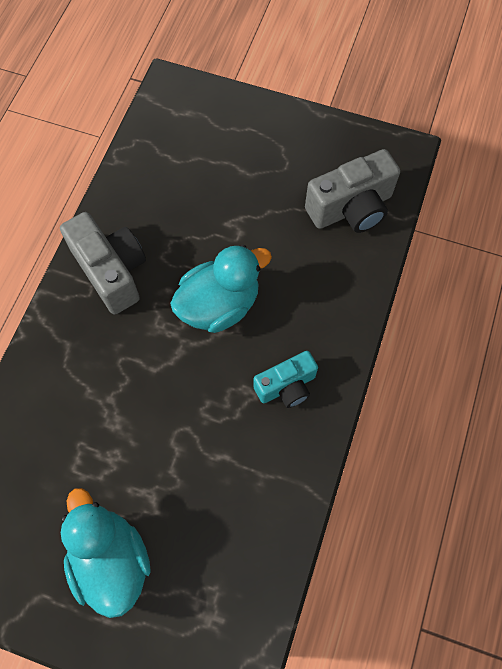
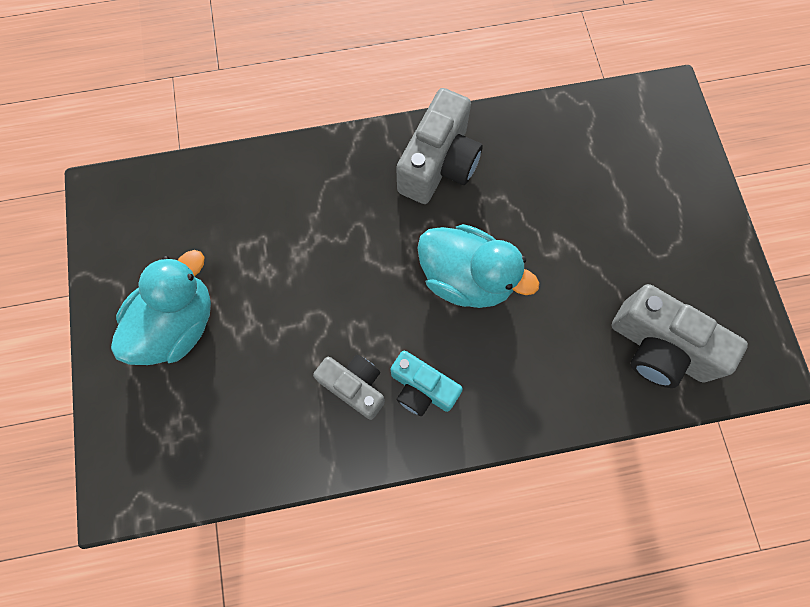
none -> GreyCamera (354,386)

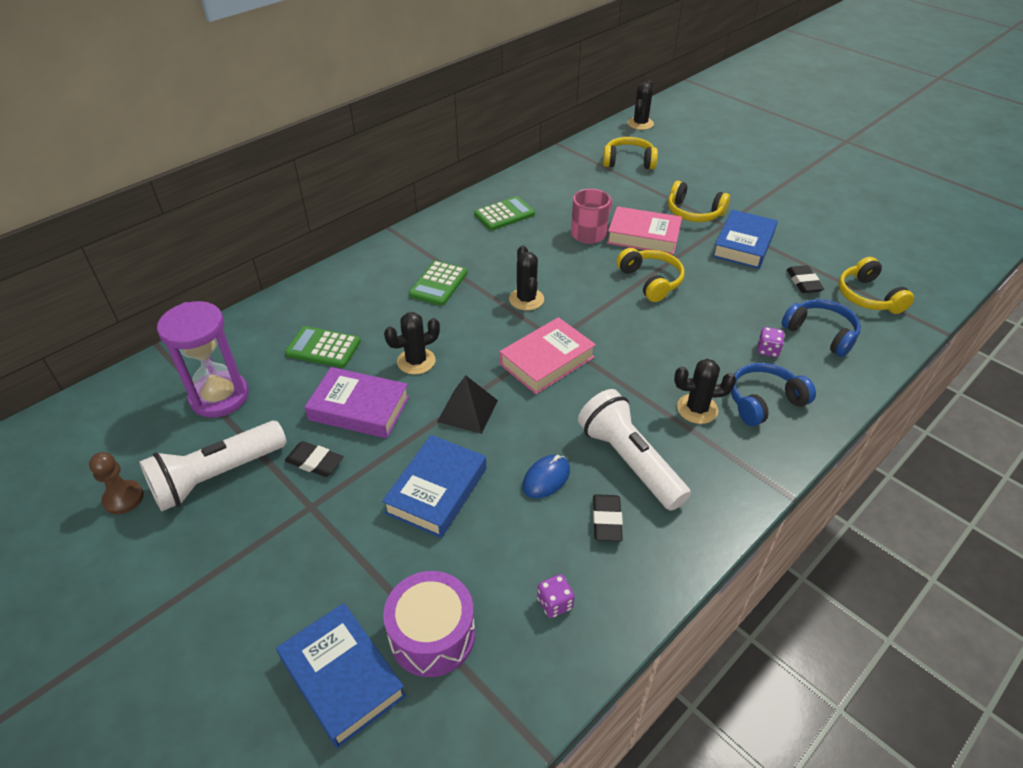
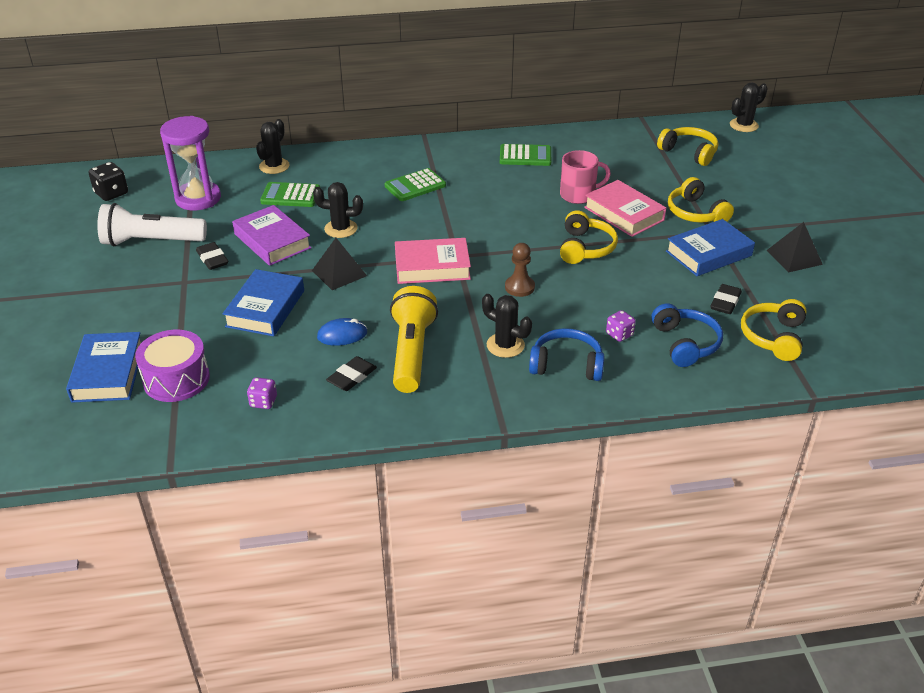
none -> BlackDice (111,193)
BlueBook (437,491) -> BlueBook (265,308), 45 degrees counterclockwise
BlackCactus (526,299) -> BlackCactus (274,166), relocated
GreenCalculator (323,348) -> GreenCalculator (290,196), 45 degrees counterclockwise
WhiteFlashlight (629,461) -> YellowFlashlight (411,352)
BrownPawn (123,498) -> BrownPawn (519,287), relocated
none -> BlackPyramid (794,257)

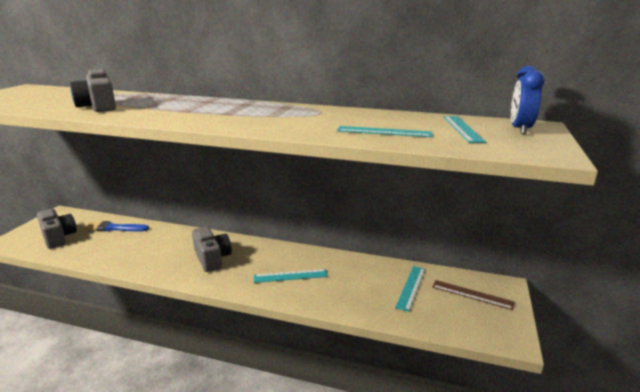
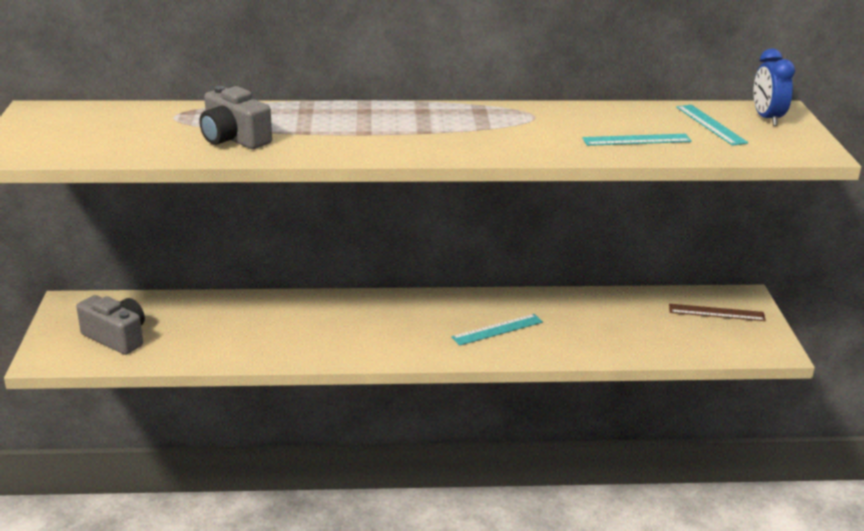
BlueBrush (114,228) -> none
GreyCamera (212,258) -> none
TurquoiseRuler (411,287) -> none

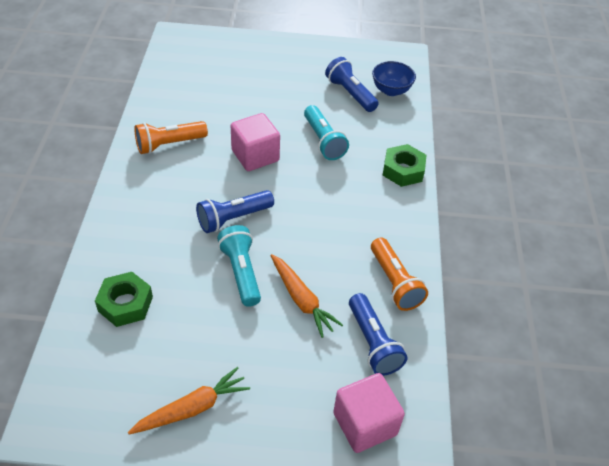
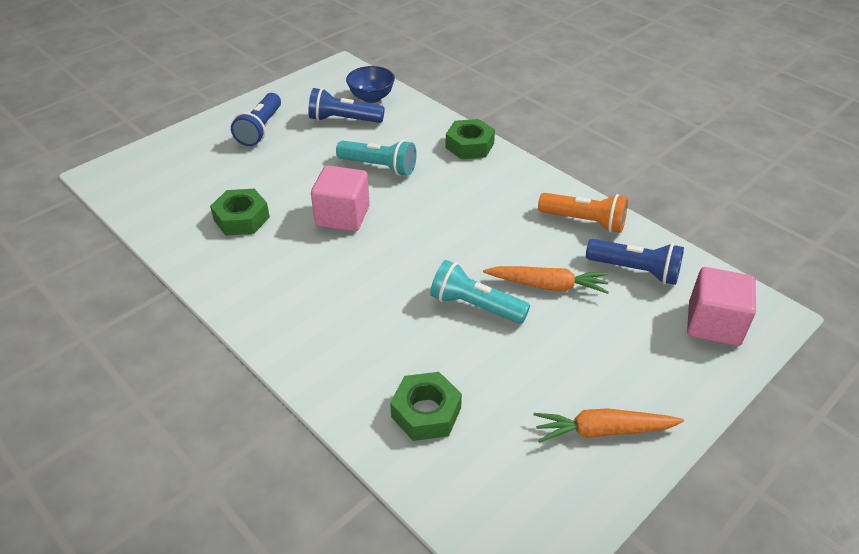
none -> GreenNut (241,218)
BlueFlashlight (233,218) -> BlueFlashlight (260,129), relocated
OrangeCarrot (192,408) -> OrangeCarrot (603,431), 105 degrees counterclockwise
OrangeFlashlight (169,144) -> none

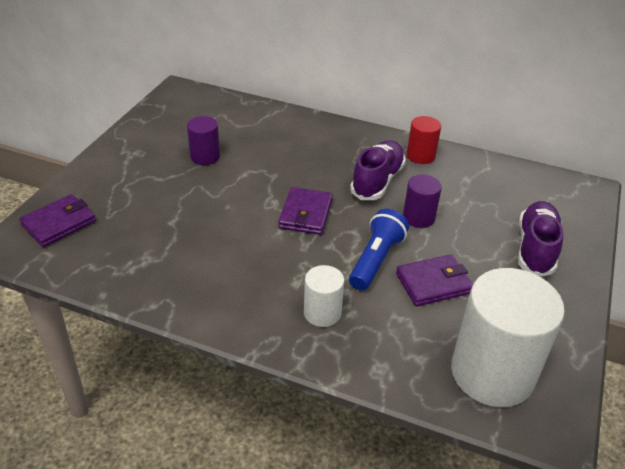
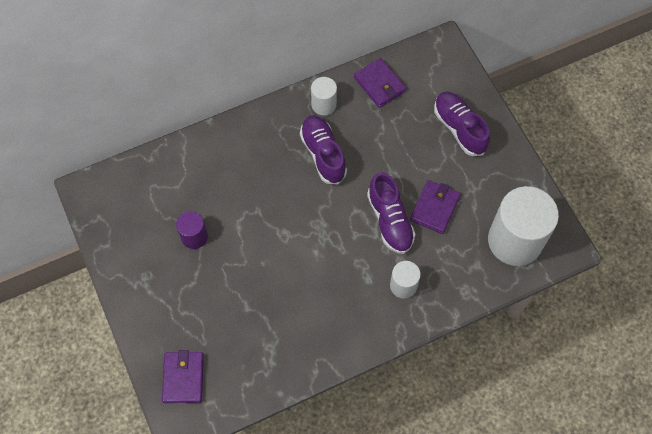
RedCylinder (420,156) -> WhiteCylinder (324,104)
PurpleWallet (305,214) -> PurpleWallet (379,84), relocated
BlueFlashlight (376,260) -> PurpleShoe (390,220)
PurpleCylinder (419,217) -> none

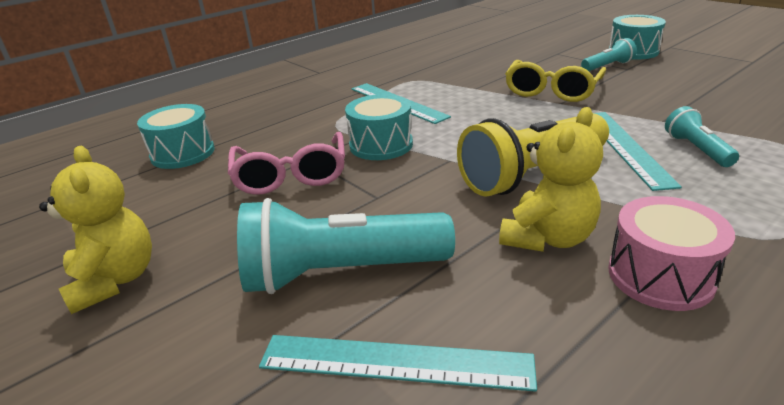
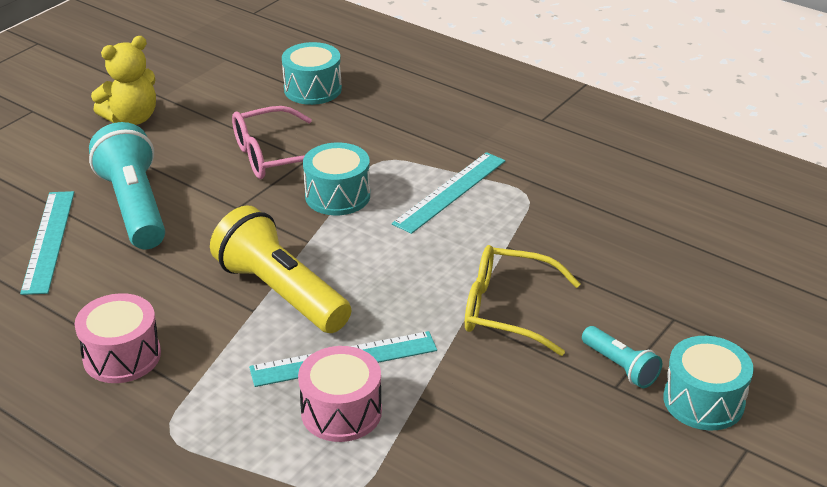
TurquoiseFlashlight (696,149) -> PinkDrum (341,412)
YellowTeddyBear (547,238) -> none

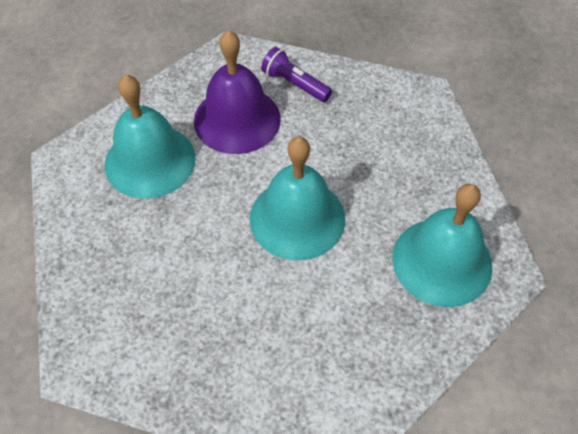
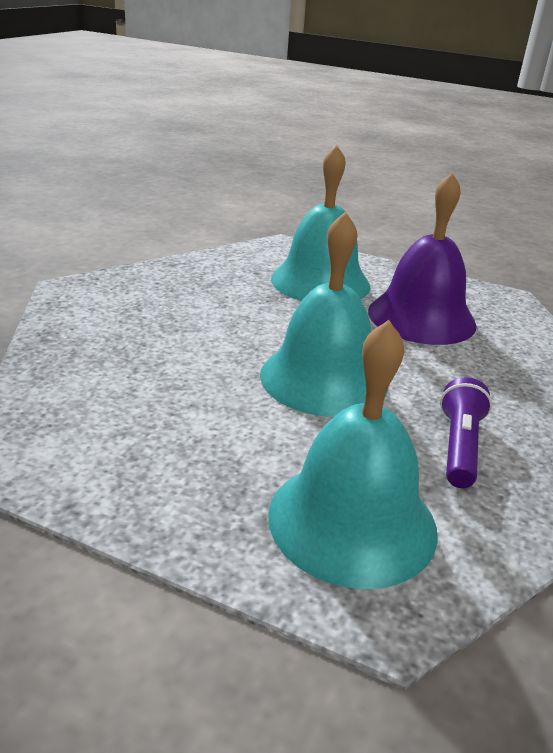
PurpleFlashlight (295,84) -> PurpleFlashlight (459,446), relocated

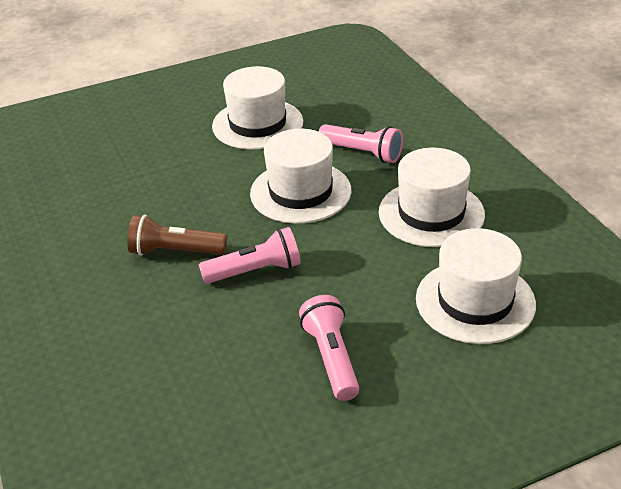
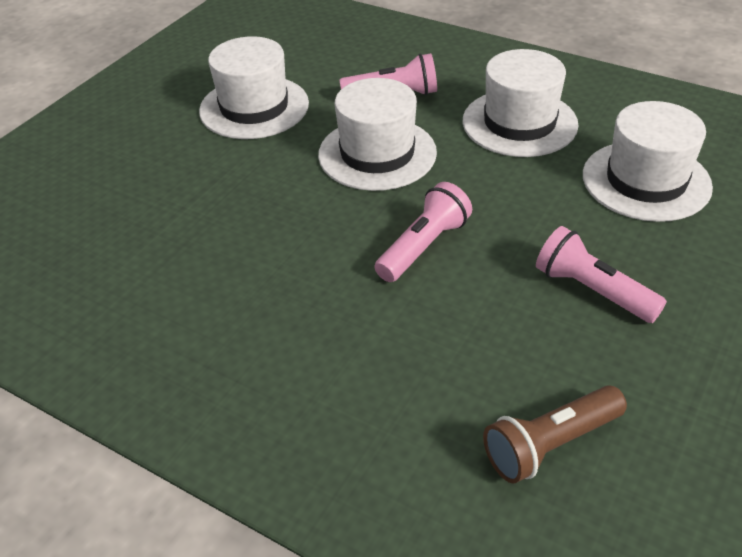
BrownFlashlight (175,251) -> BrownFlashlight (550,445), relocated

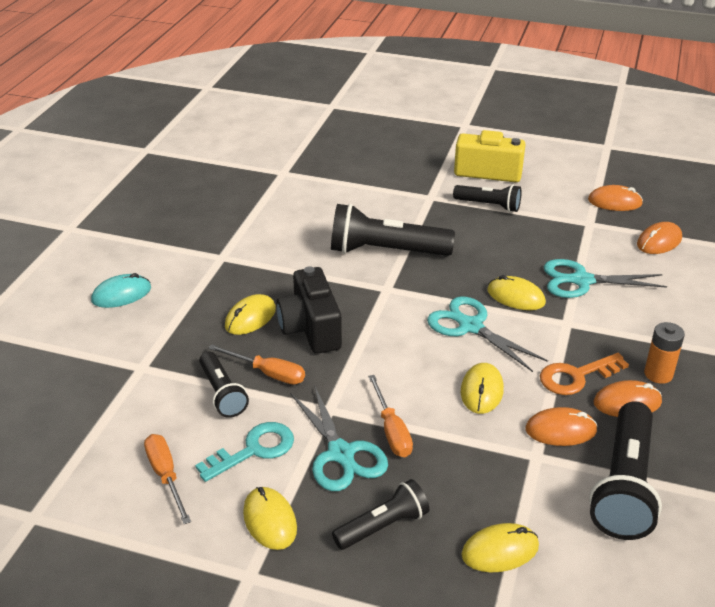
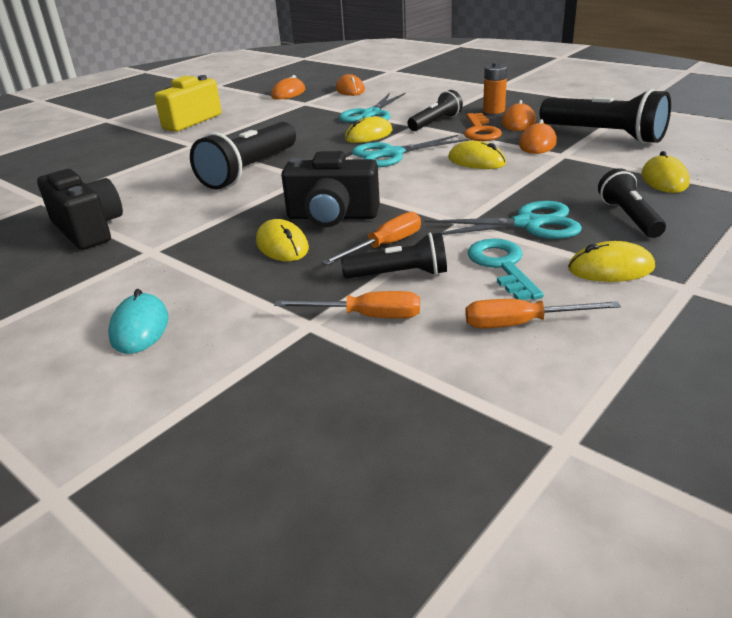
none -> BlackCamera (88,229)
OrangeScrewdriver (391,430) -> OrangeScrewdriver (366,316), relocated
BlackFlashlight (489,205) -> BlackFlashlight (435,123), relocated

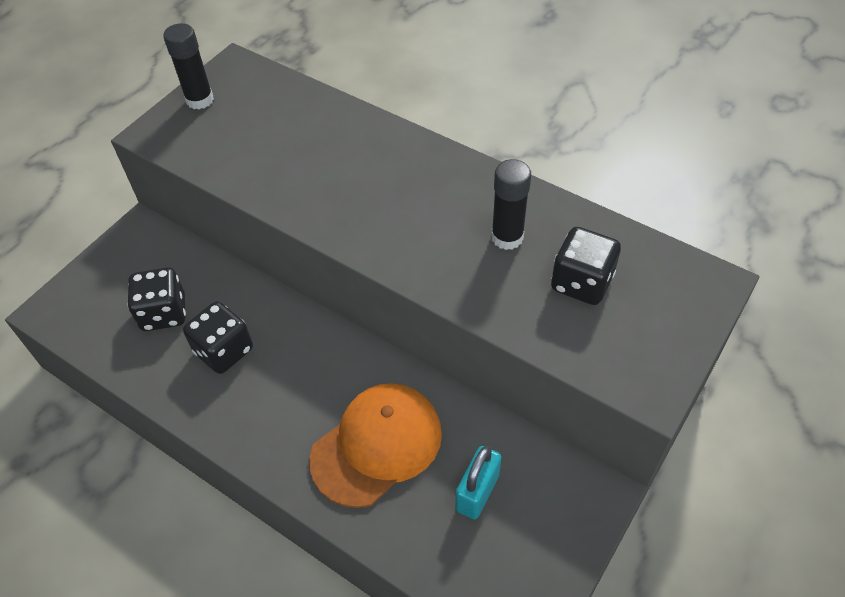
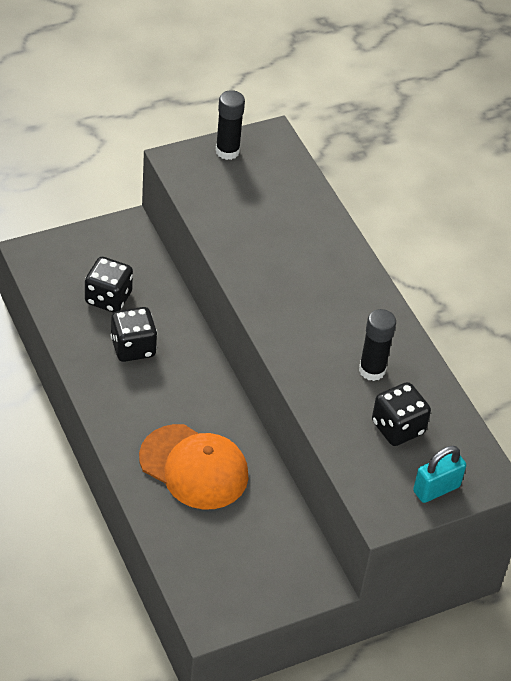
OrangeCap (377,445) -> OrangeCap (194,467), 45 degrees clockwise
TurquoisePadlock (477,492) -> TurquoisePadlock (436,489), relocated

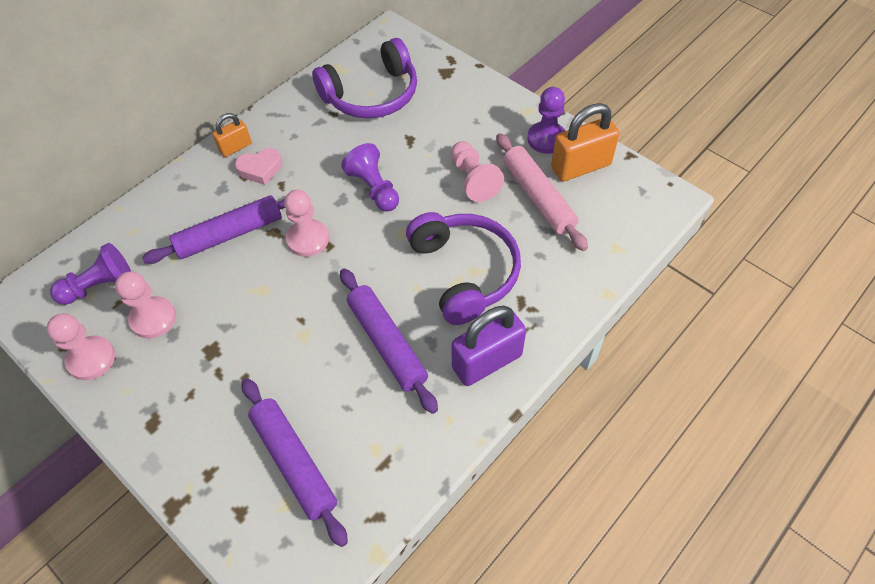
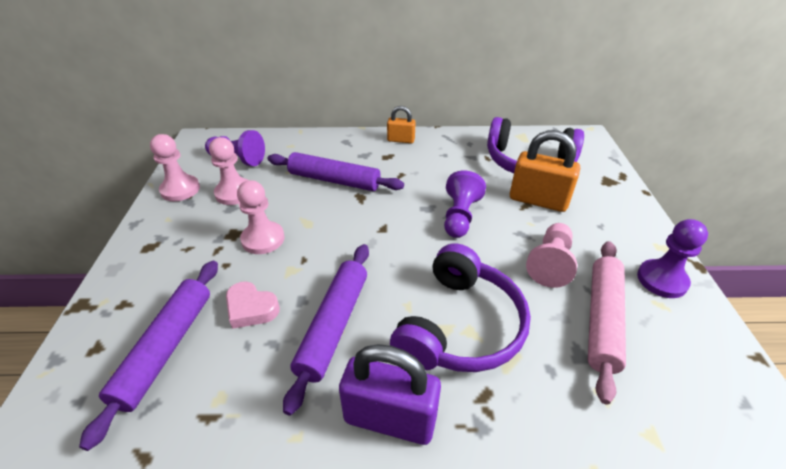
PinkHeart (260,169) -> PinkHeart (251,308), relocated
PinkPawn (308,239) -> PinkPawn (263,239), relocated
OrangePadlock (581,166) -> OrangePadlock (538,200), relocated

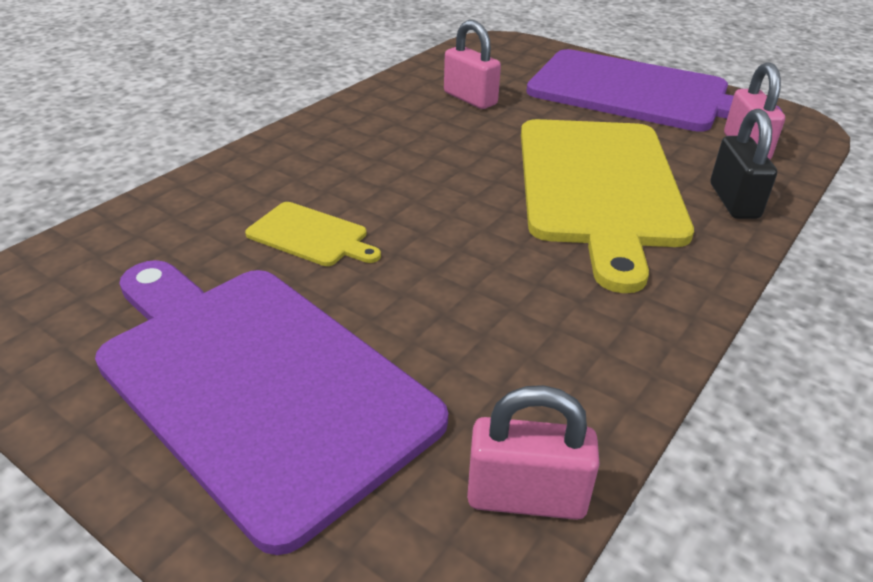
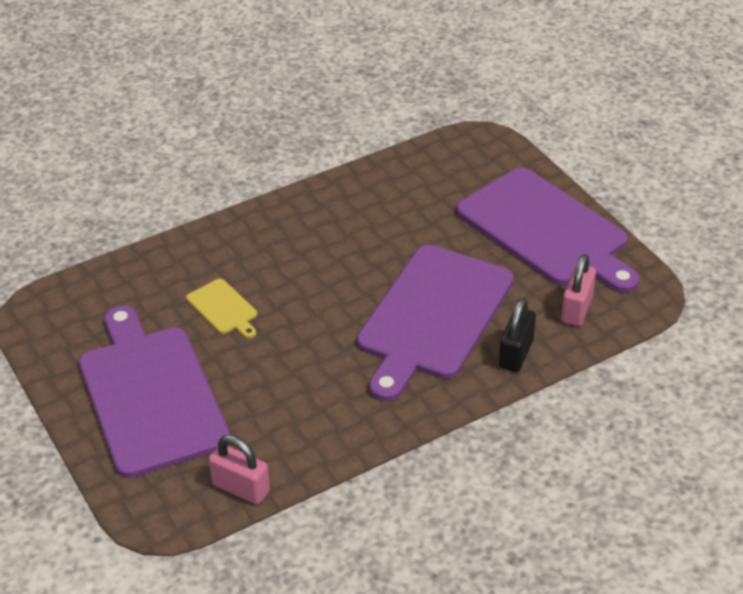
YellowCuttingBoard (599,186) -> PurpleCuttingBoard (433,316)
PinkPadlock (470,99) -> none

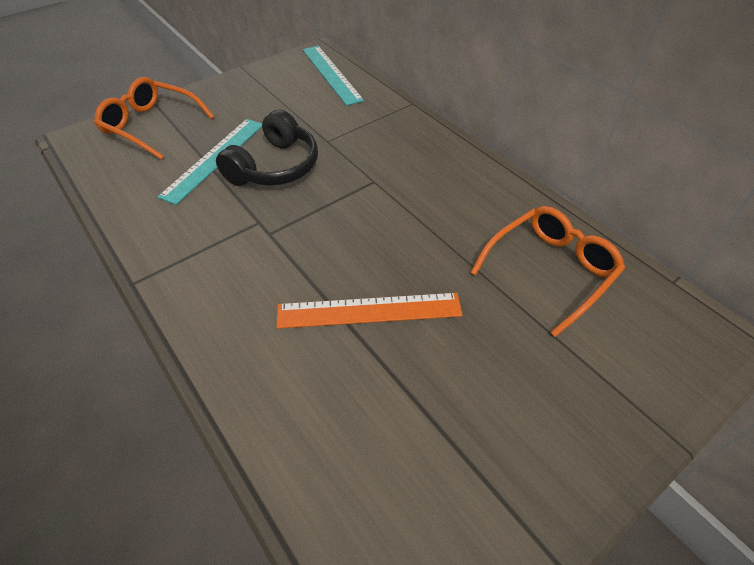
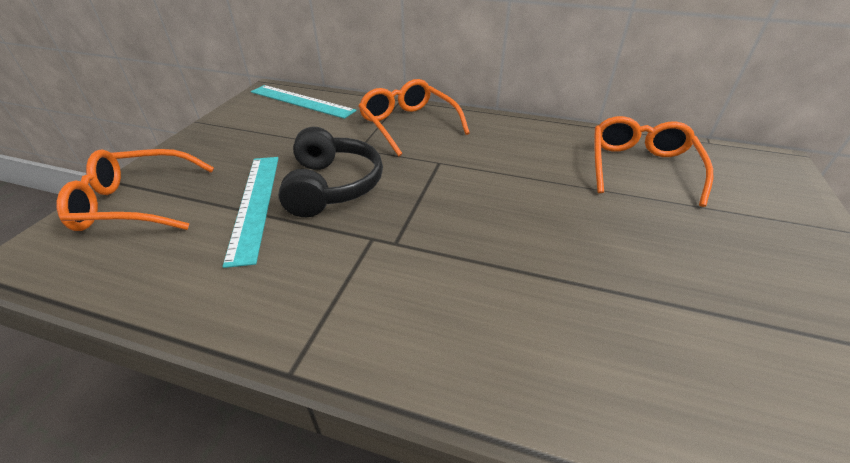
none -> OrangeGlasses (408,125)
OrangeRuler (369,310) -> none

